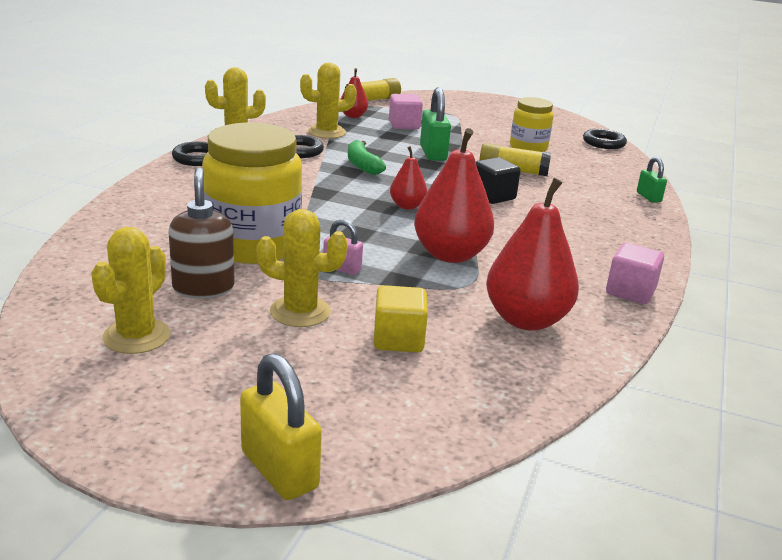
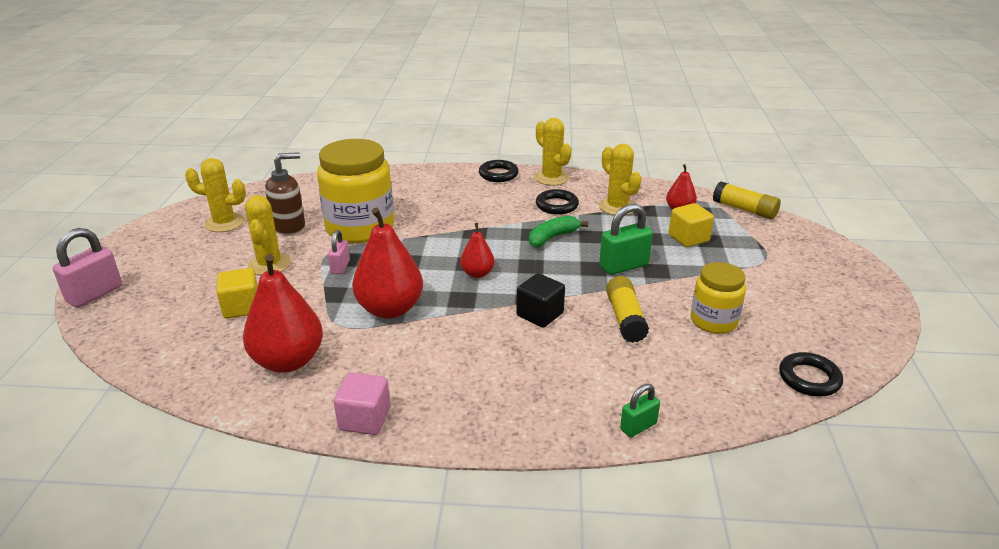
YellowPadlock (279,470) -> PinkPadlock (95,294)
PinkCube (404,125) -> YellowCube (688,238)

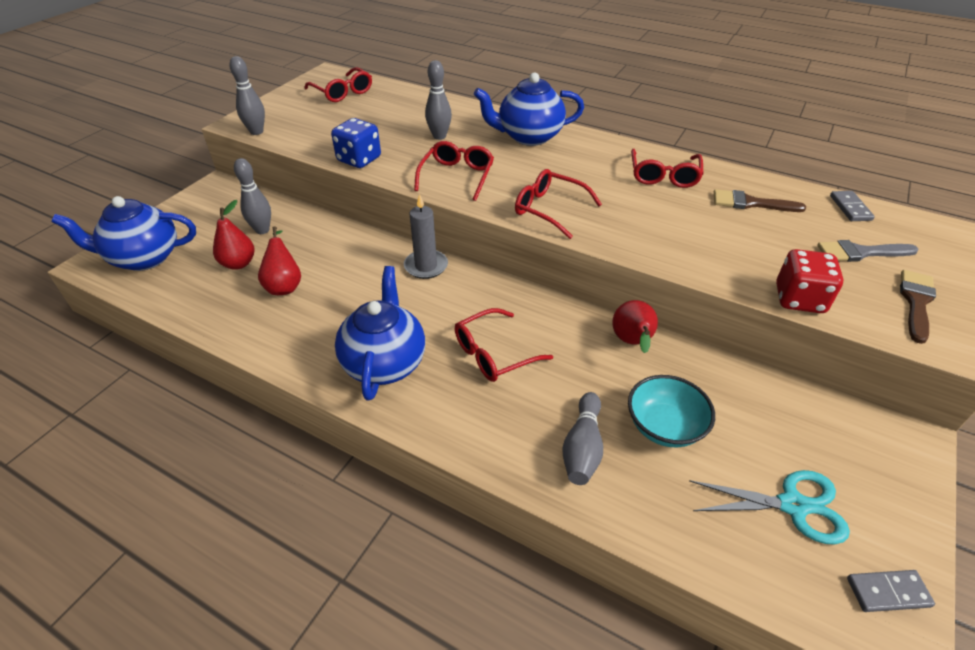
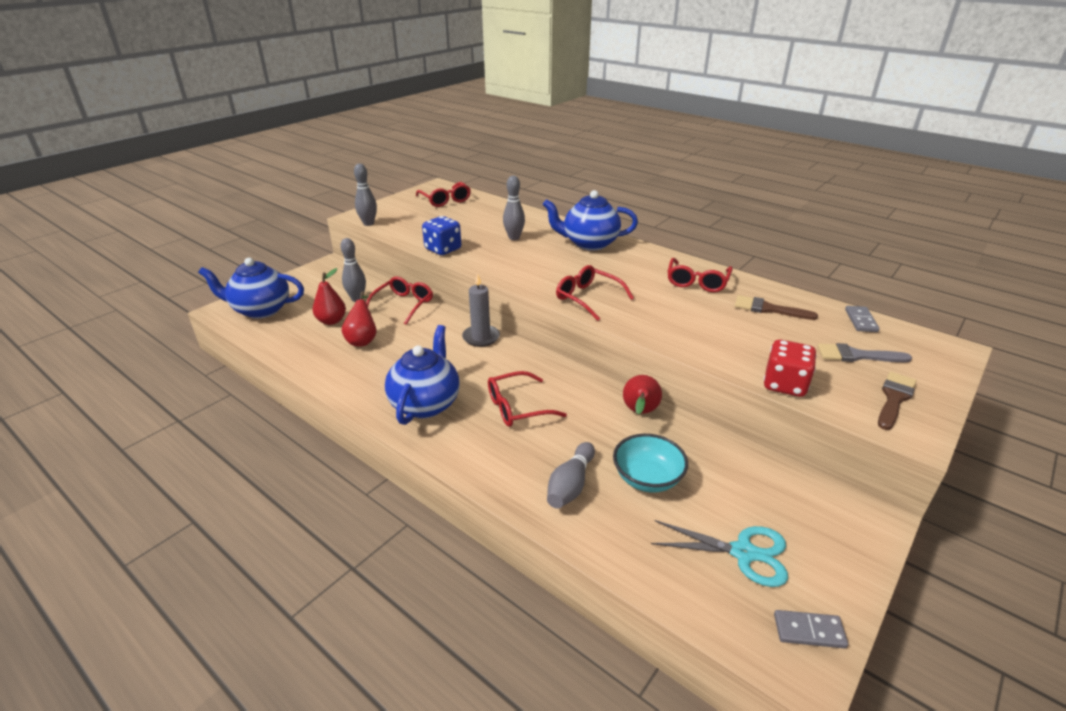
RedGlasses (457,176) -> RedGlasses (403,305), relocated

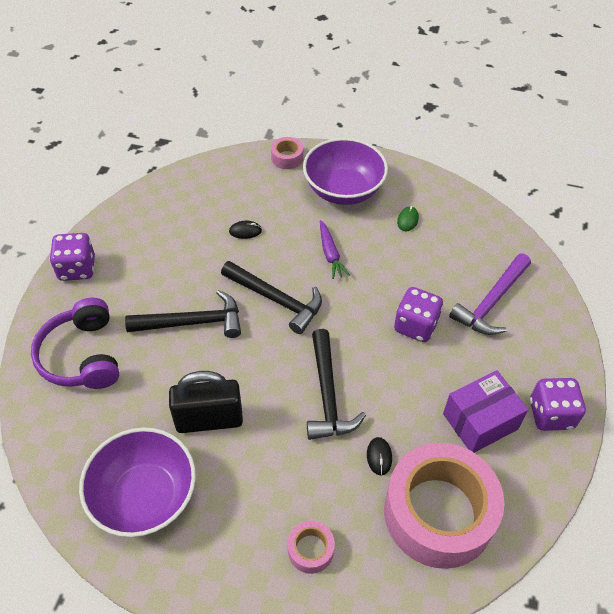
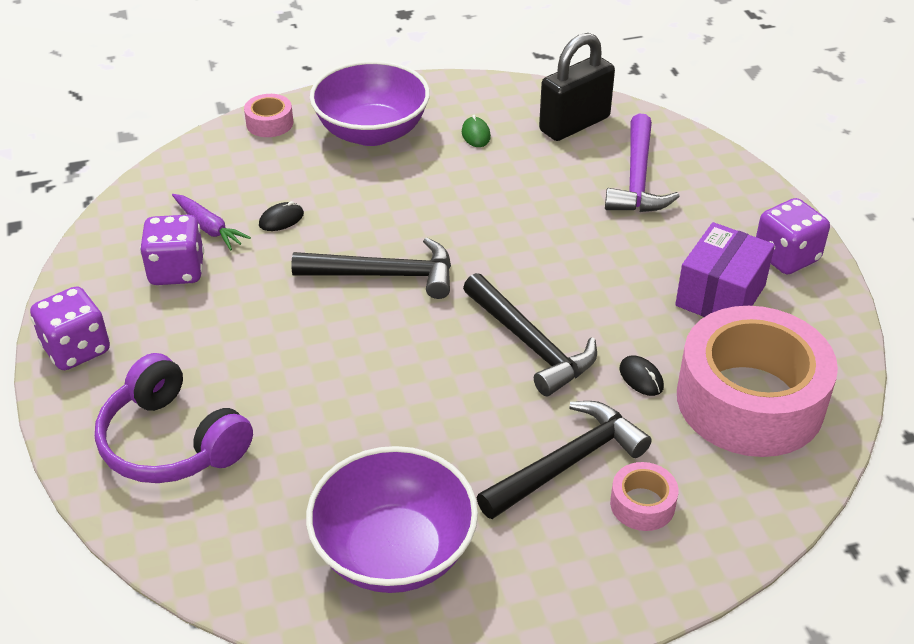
PurpleDice (415,326) -> PurpleDice (176,271), relocated
PurpleCarrot (330,254) -> PurpleCarrot (209,228), relocated
BlackHammer (192,322) -> BlackHammer (566,463), relocated
BlackPadlock (209,420) -> BlackPadlock (574,124), relocated

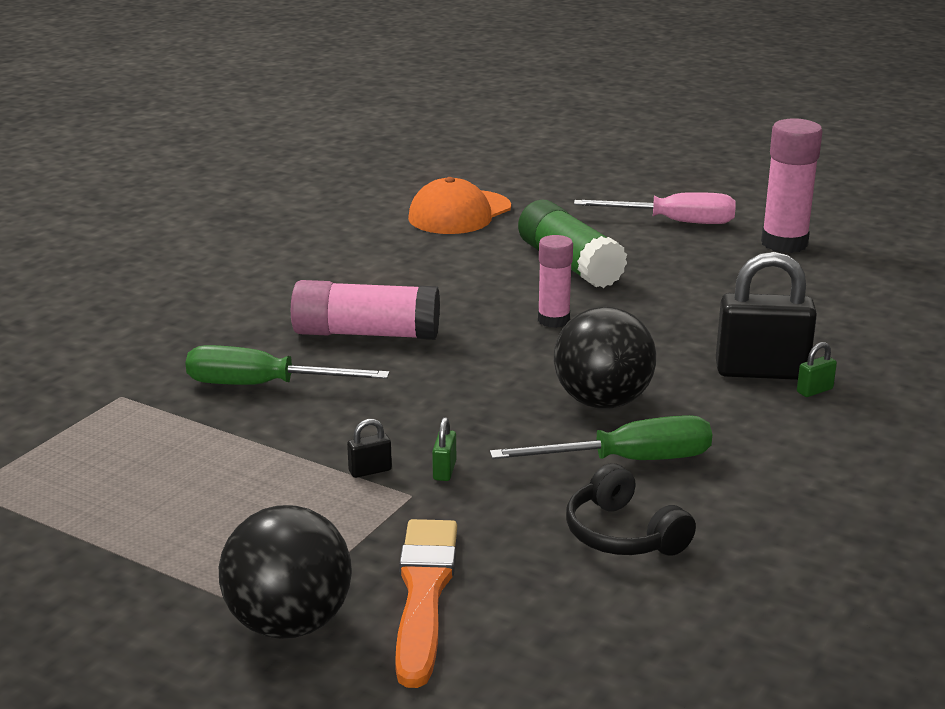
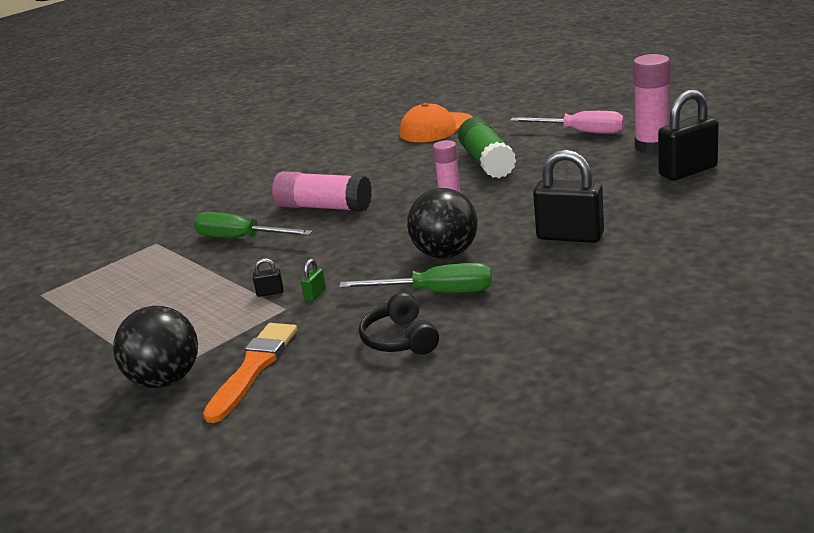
none -> BlackPadlock (688,171)
GreenPadlock (814,390) -> none

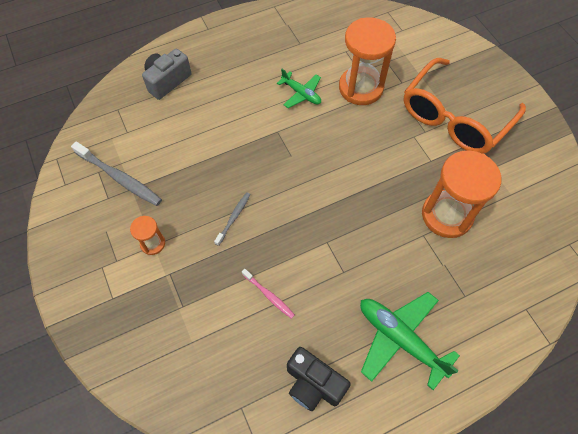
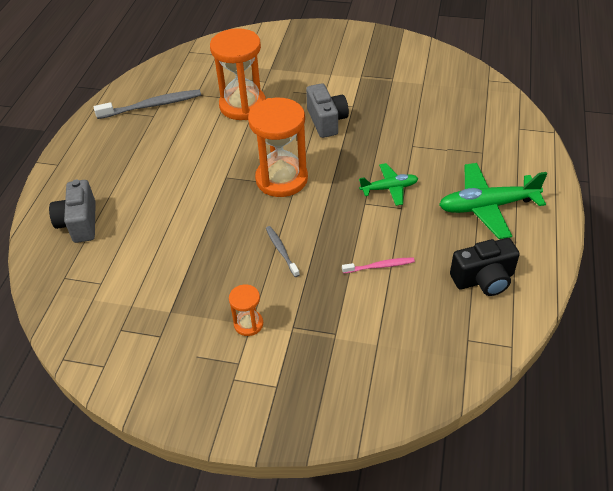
GreyToothbrush (119,178) -> GreyToothbrush (152,105), relocated
OrangeHourglass (447,215) -> OrangeHourglass (281,179), relocated
none -> GreyCamera (326,121)
GreenPlane (301,94) -> GreenPlane (389,188), relocated
OrangeGlasses (454,118) -> none

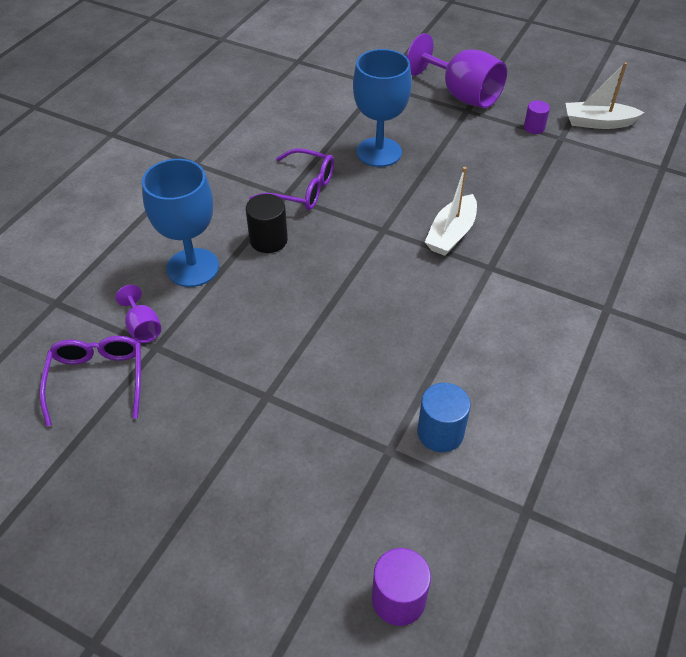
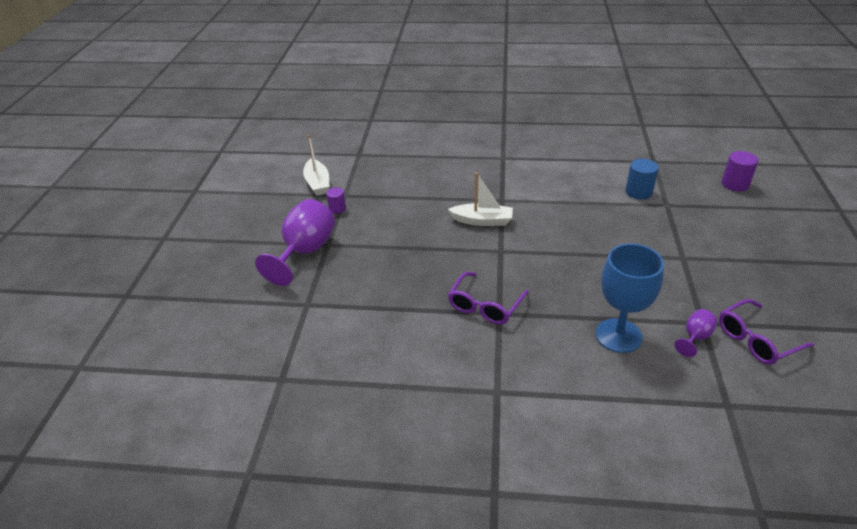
PurpleGlasses (302,189) -> PurpleGlasses (485,306), 150 degrees counterclockwise
BlackCylinder (268,240) -> none
BlueGoblet (379,152) -> none

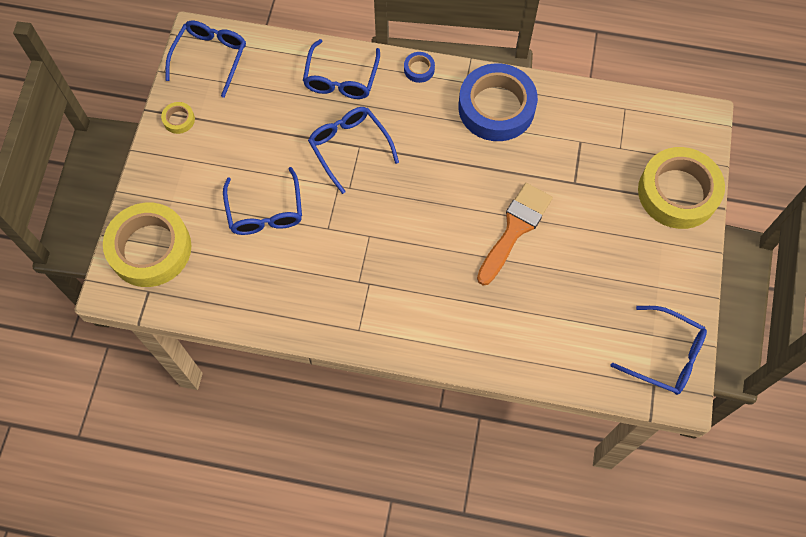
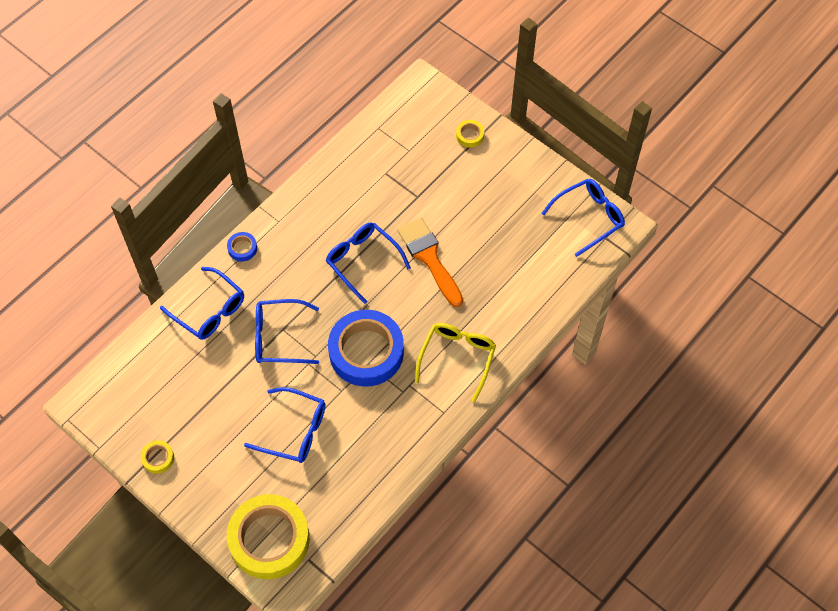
BlueGlasses (210,58) -> BlueGlasses (363,261), relocated
BlueTape (496,107) -> BlueTape (366,352), relocated
none -> YellowGlasses (457,358)
YellowTape (677,192) -> YellowTape (470,135), x0.41

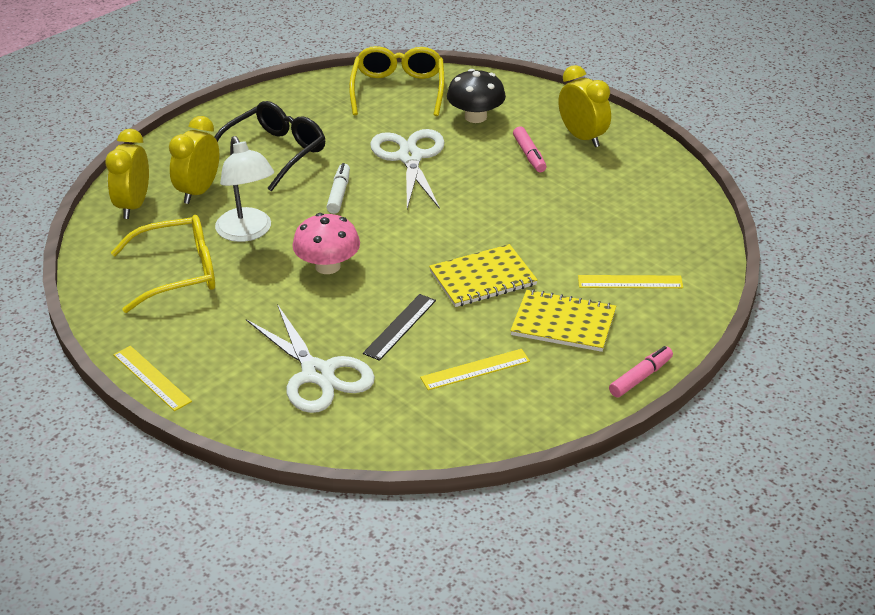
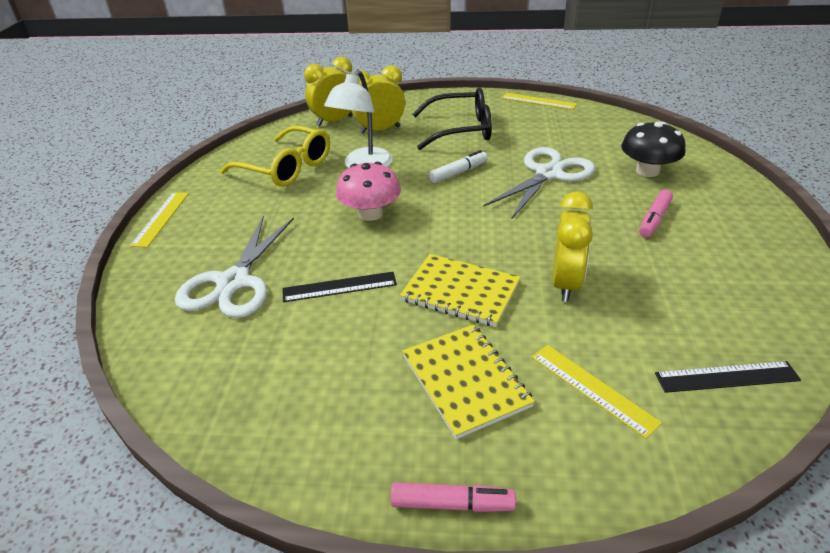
YellowRuler (475,369) -> YellowRuler (538,101), relocated
YellowClock (582,137) -> YellowClock (566,284), relocated
none -> BlackRuler (726,377)
YellowGlasses (398,90) -> none

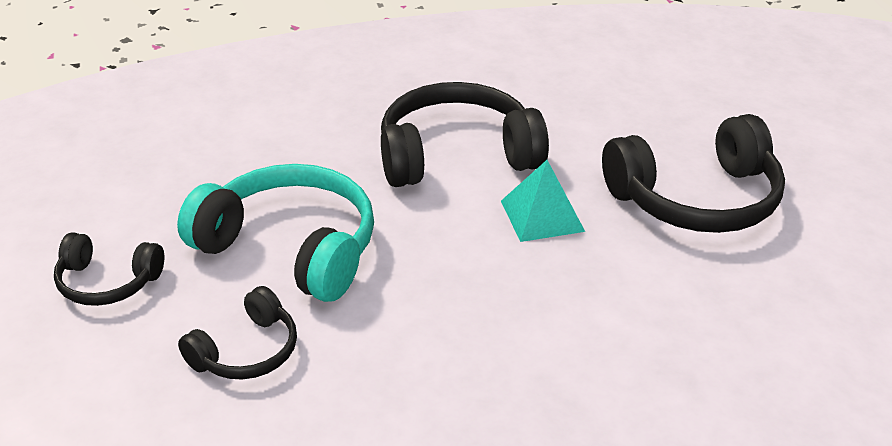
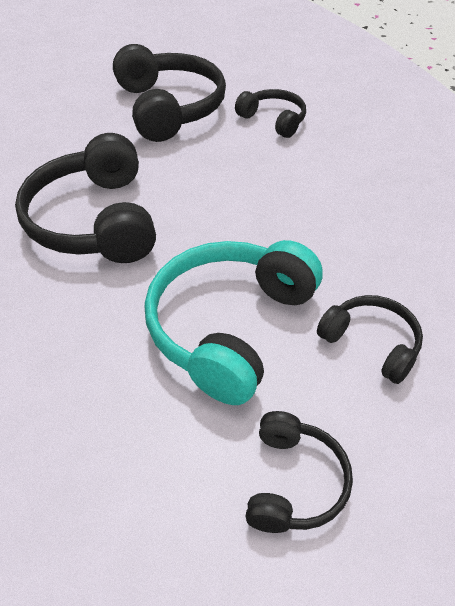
none -> BlackHeadphones (273,120)
TurquoisePyramid (542,216) -> none

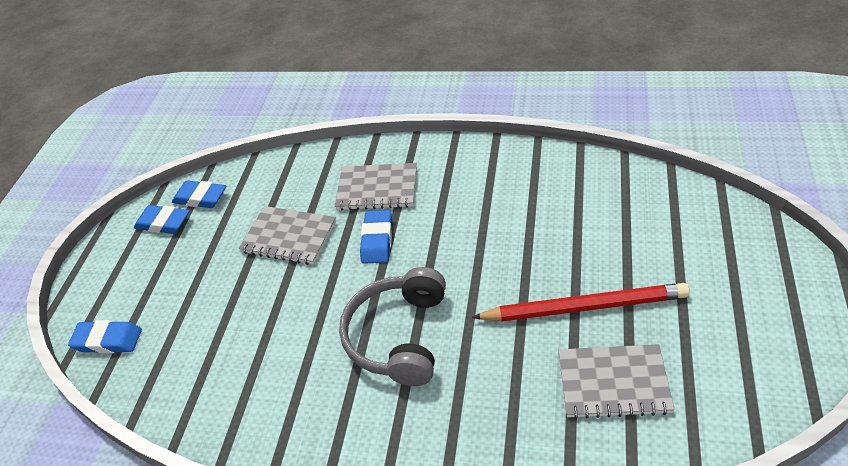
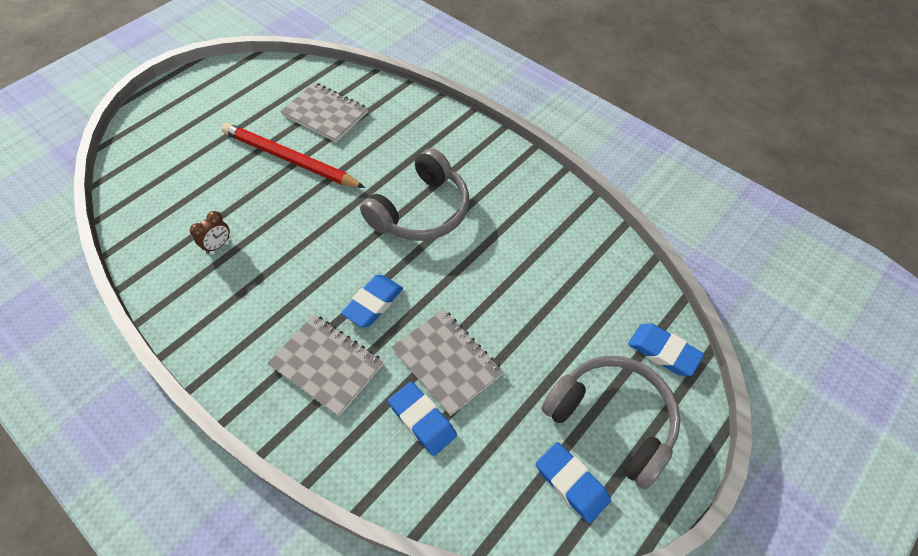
none -> BrownClock (218,245)
BlueEraser (200,198) -> BlueEraser (422,420), relocated
none -> GreyHeadphones (613,420)

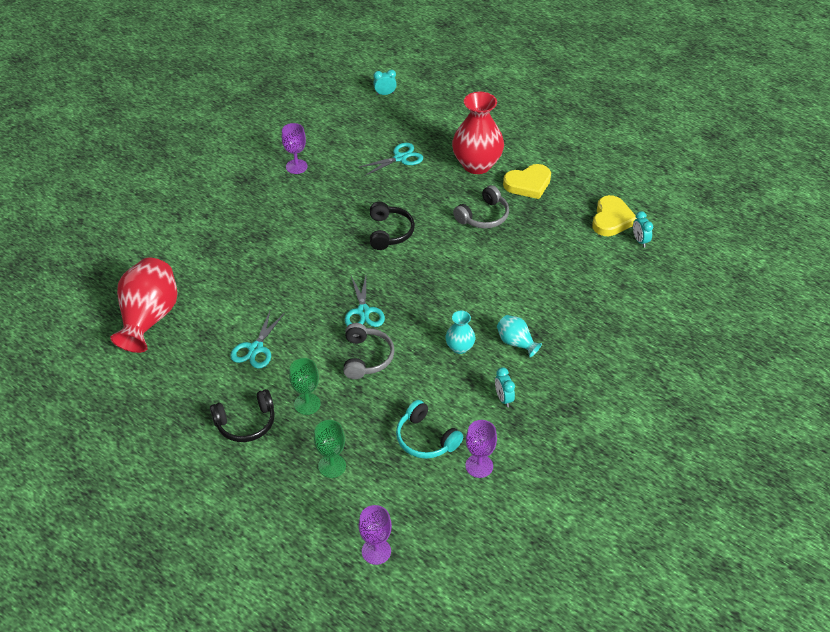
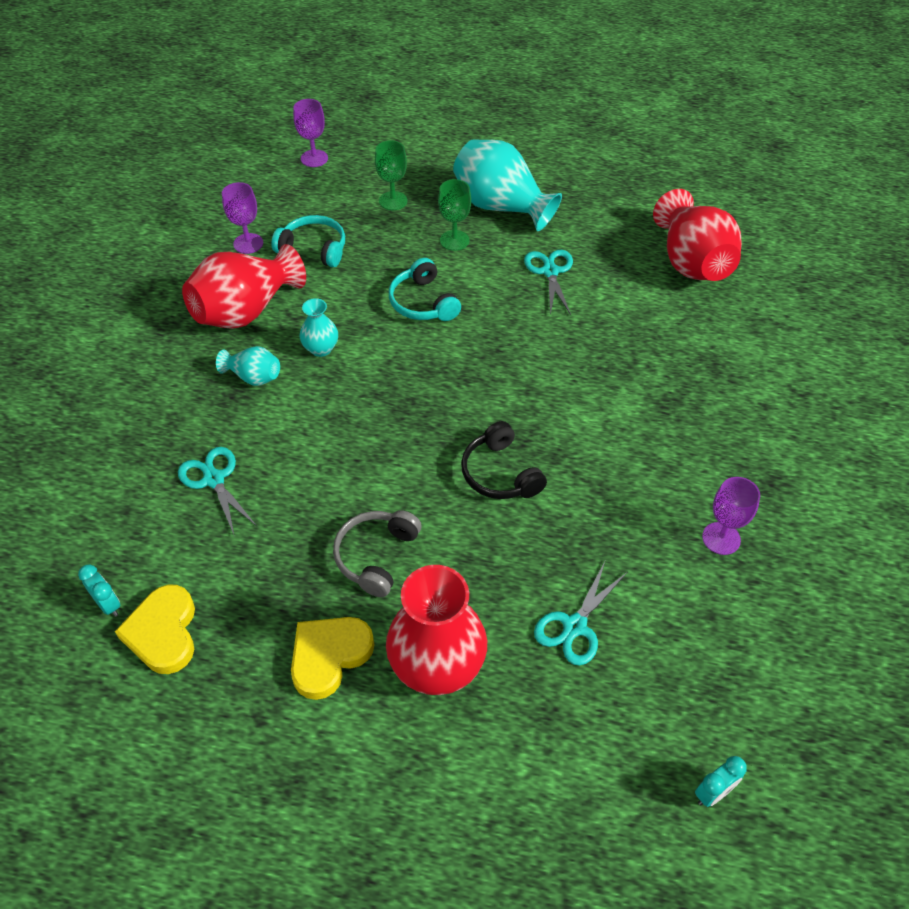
TurquoiseScissors (363,311) -> TurquoiseScissors (214,479), relocated
TurquoiseClock (503,398) -> RedVase (246,311)
GreyHeadphones (366,357) -> TurquoiseHeadphones (423,302)
BlackHeadphones (246,423) -> TurquoiseVase (501,207)

